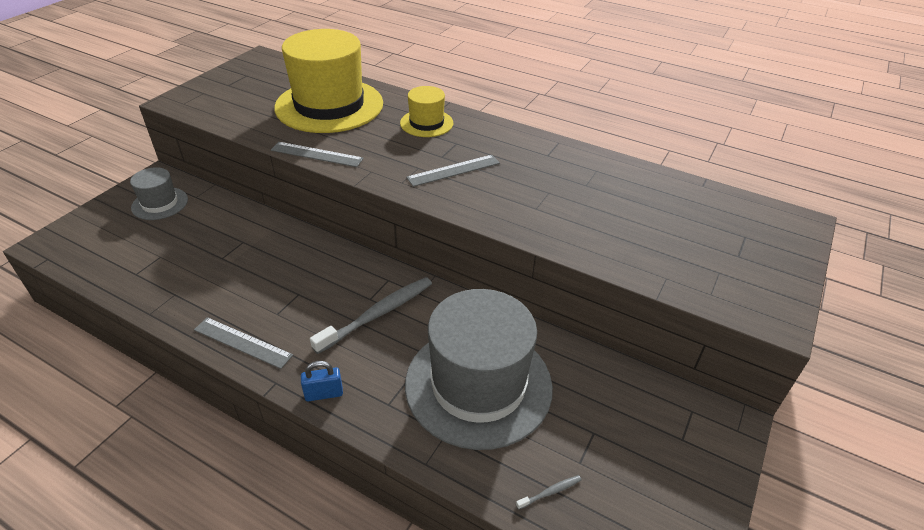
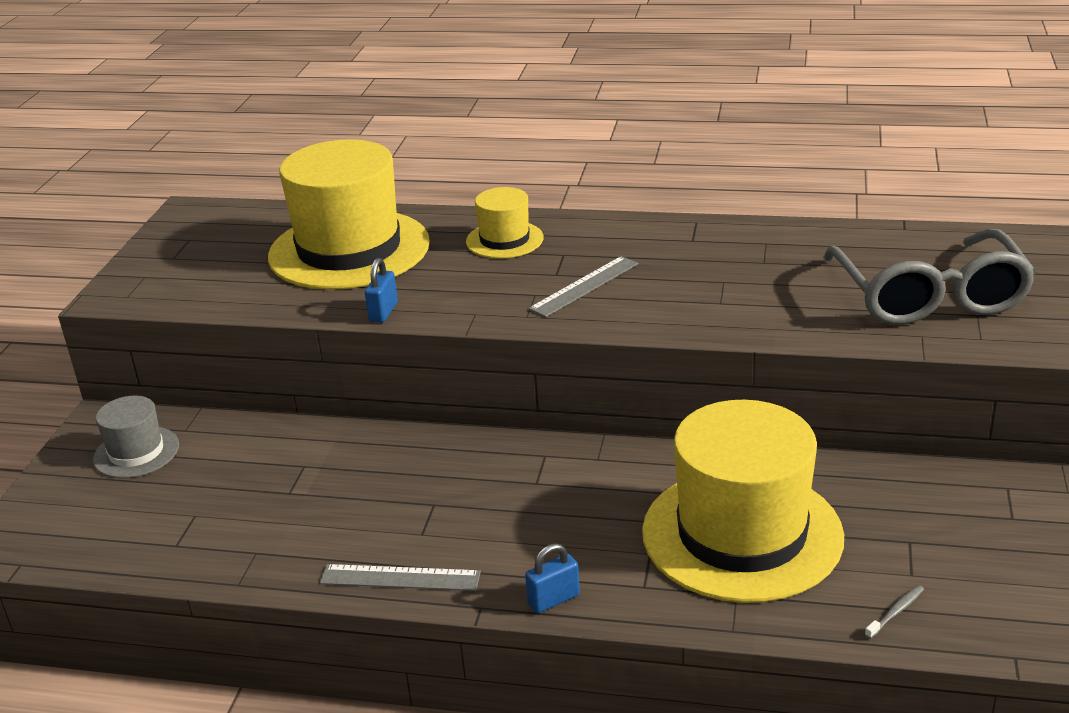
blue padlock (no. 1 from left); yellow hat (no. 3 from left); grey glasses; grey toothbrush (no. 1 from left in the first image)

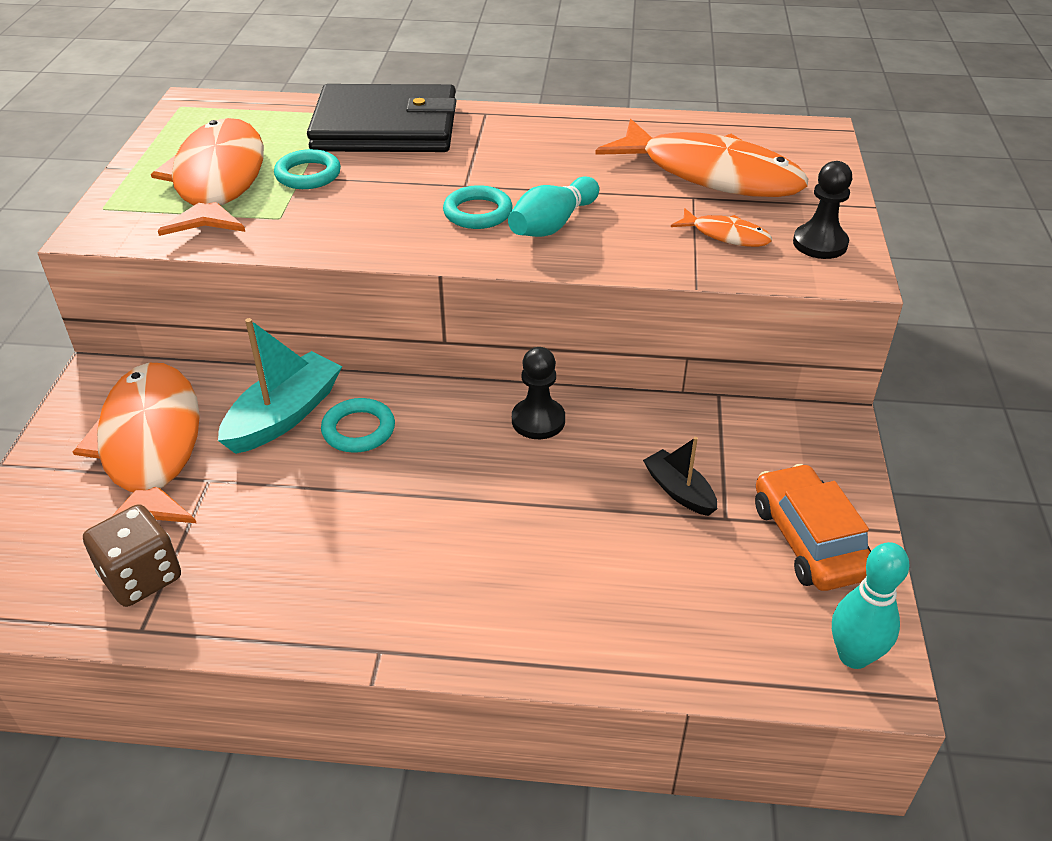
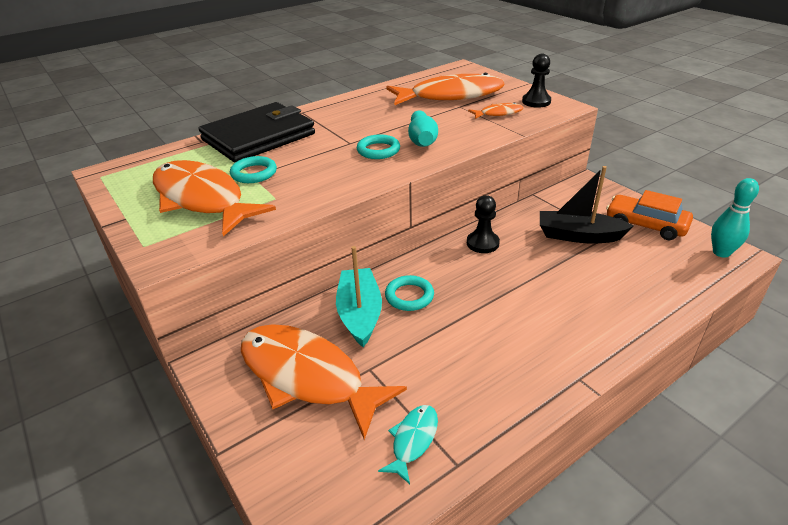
turquoise fish; black boat

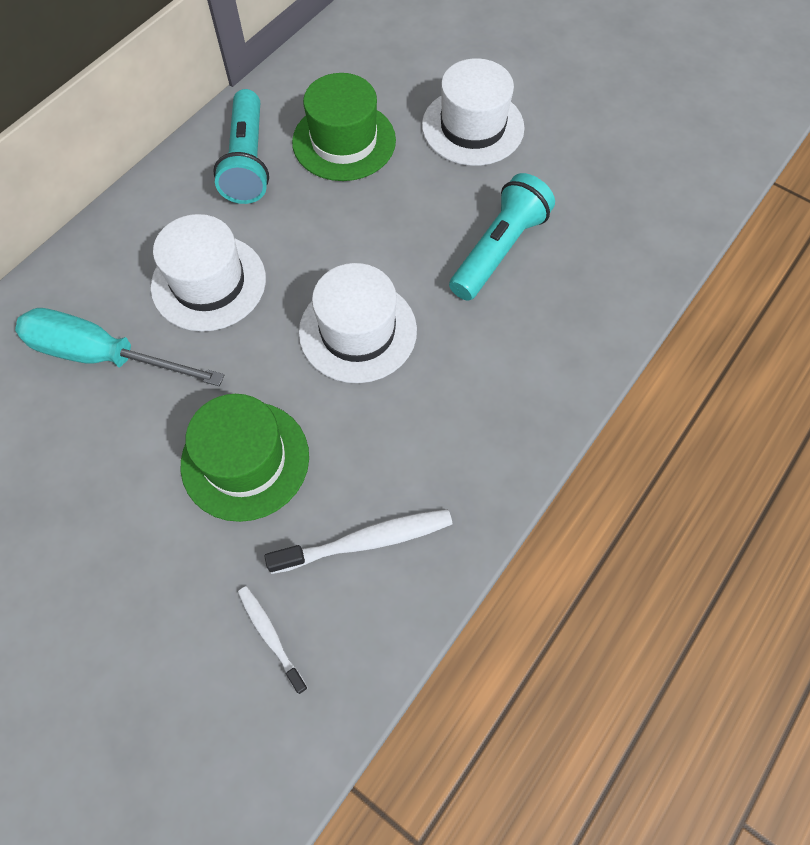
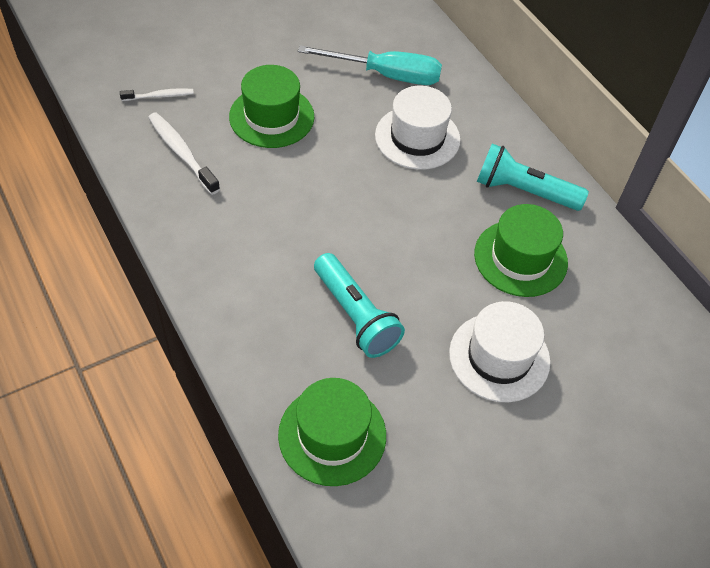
white toothbrush (no. 2 from left); green hat (no. 2 from left); turquoise screwdriver; white hat (no. 2 from left in the first image)

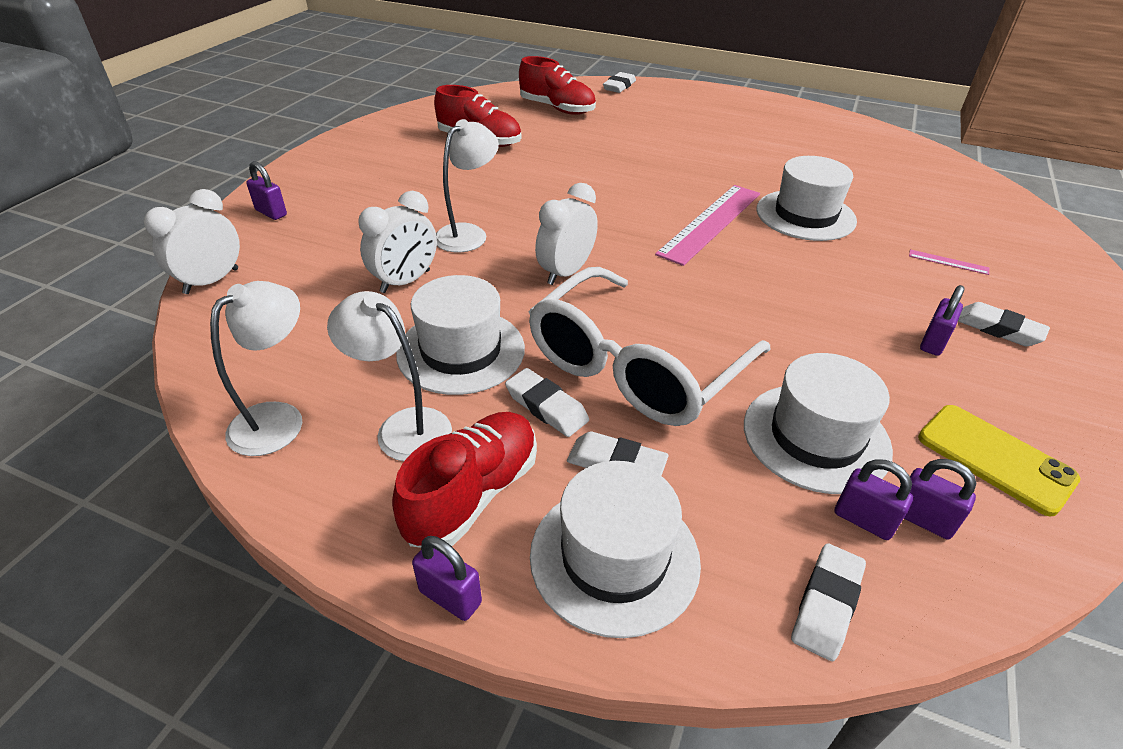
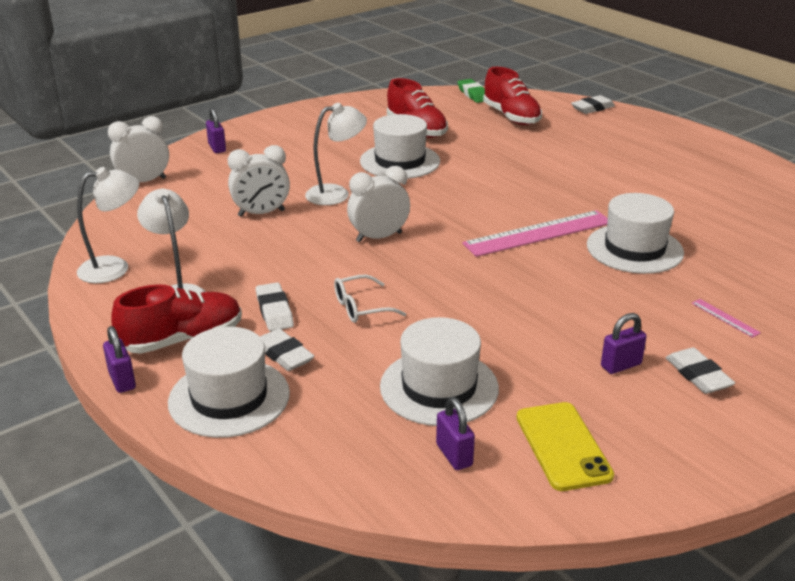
white glasses; white hat (no. 2 from left); green eraser; white eraser (no. 4 from left in the first image); purple padlock (no. 3 from left in the first image)

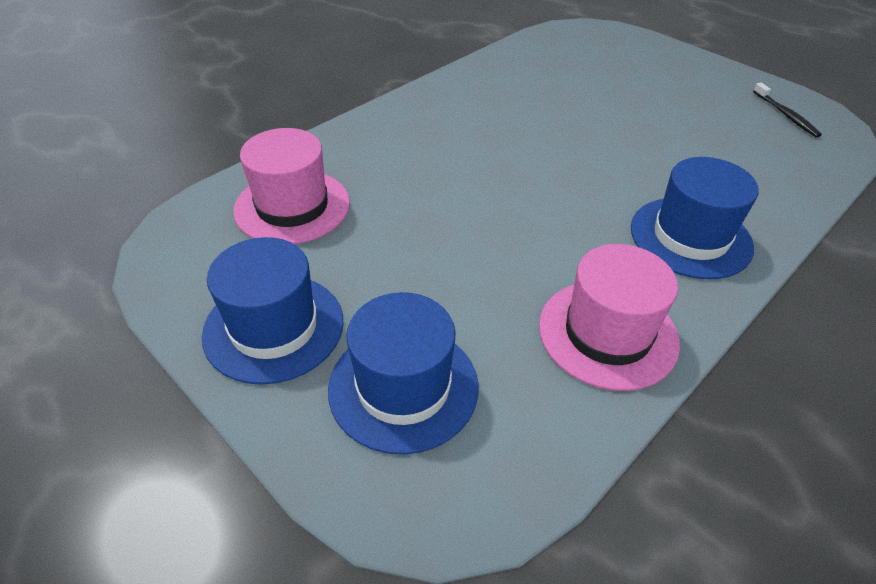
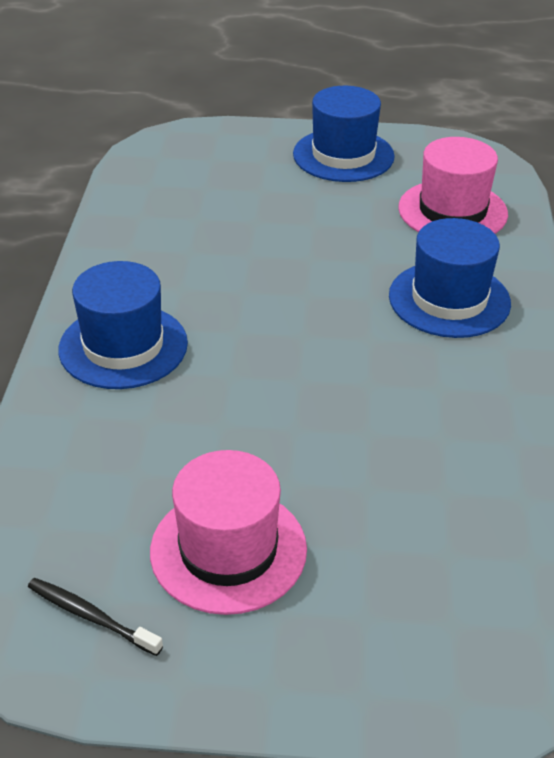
pink hat (no. 1 from left); blue hat (no. 3 from left)

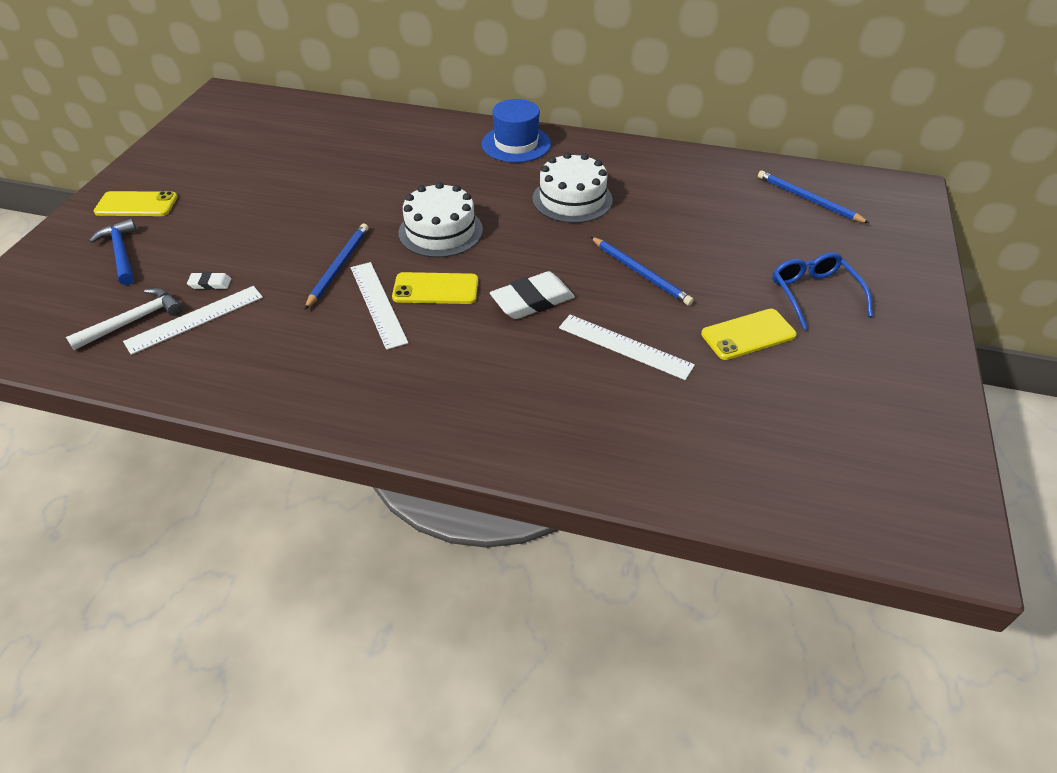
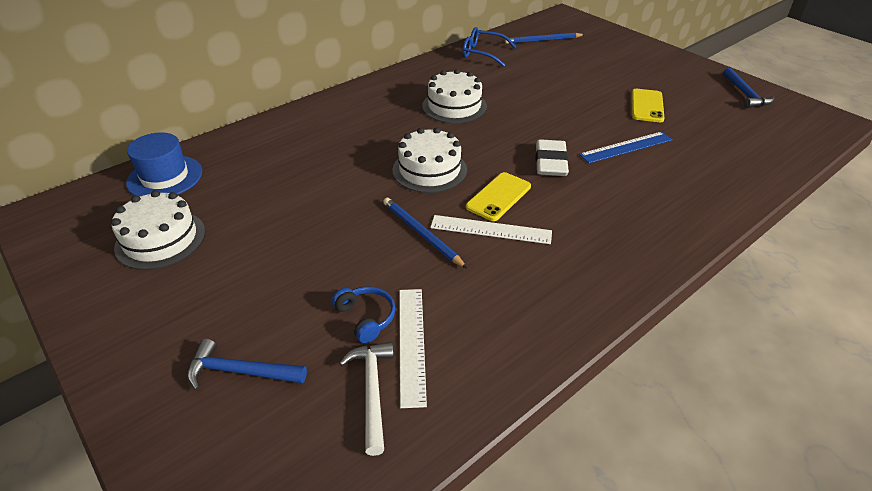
white cake (no. 1 from left); blue hat; blue headphones; blue glasses; blue ruler; blue hammer (no. 2 from left); yellow phone (no. 1 from left in the first image); blue pencil (no. 2 from left in the first image)

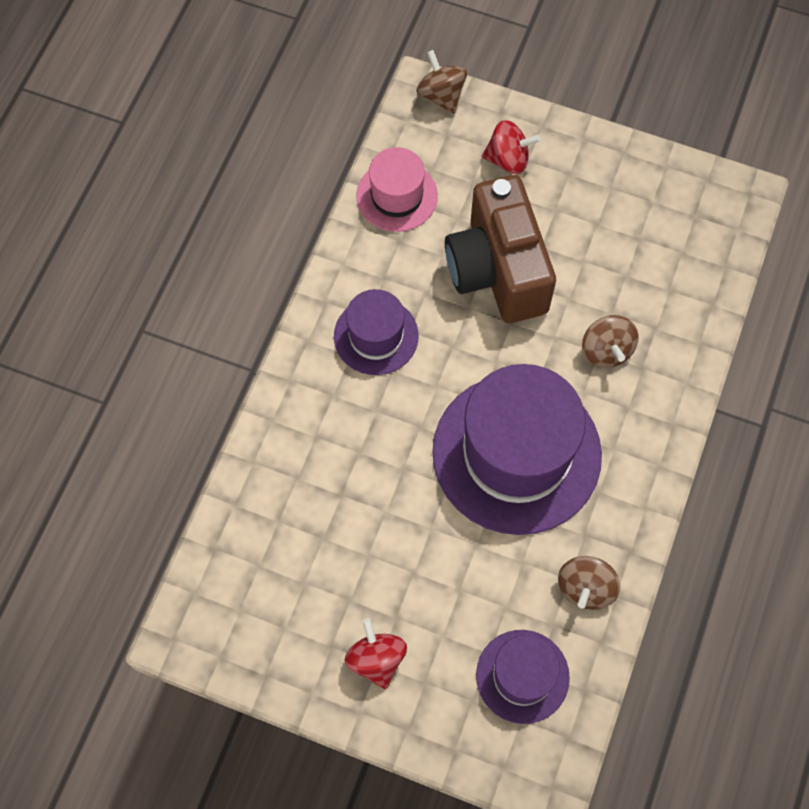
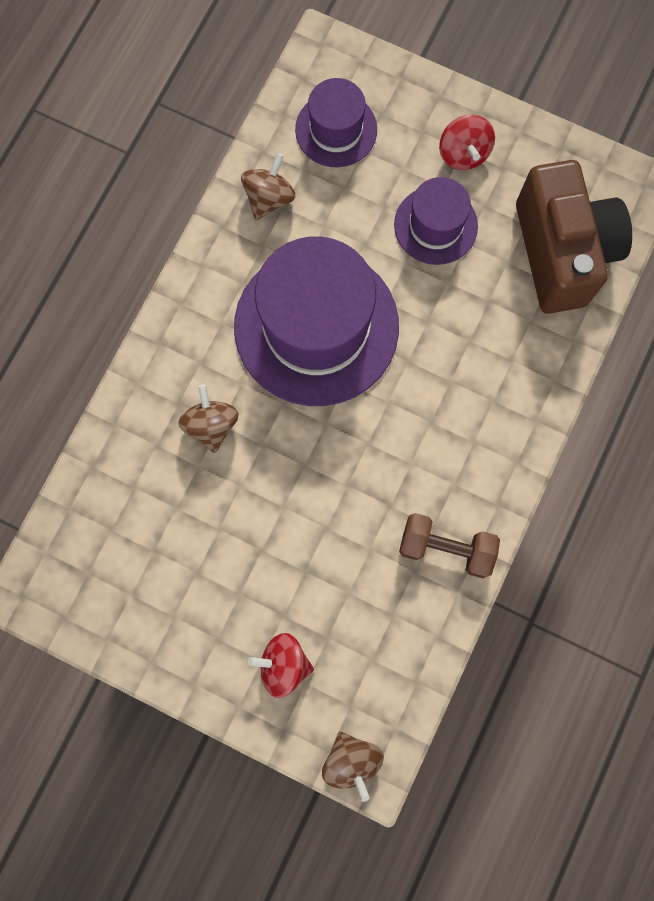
purple hat (no. 3 from left); brown dumbbell; brown camera; pink hat

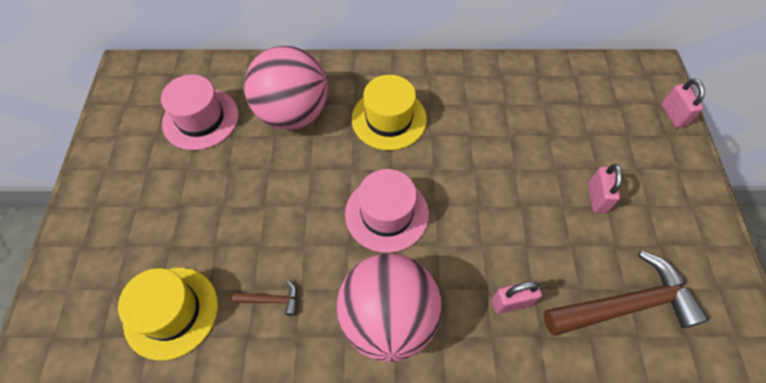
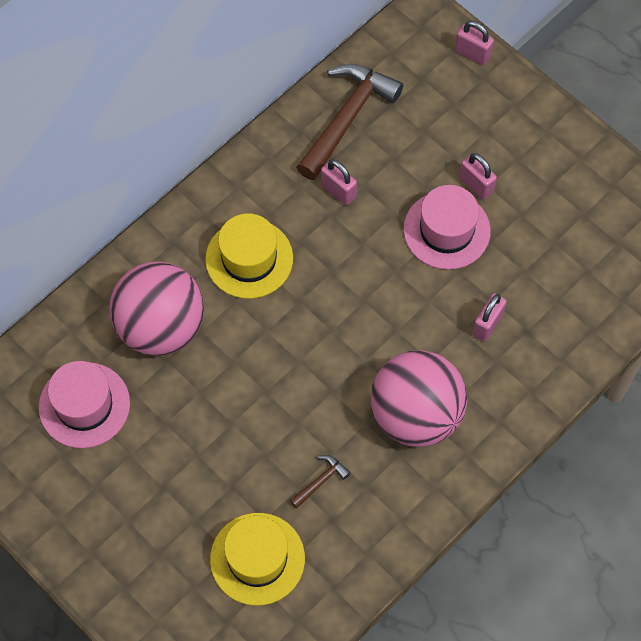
brown hammer (no. 2 from left); pink padlock (no. 1 from left); pink hat (no. 2 from left)

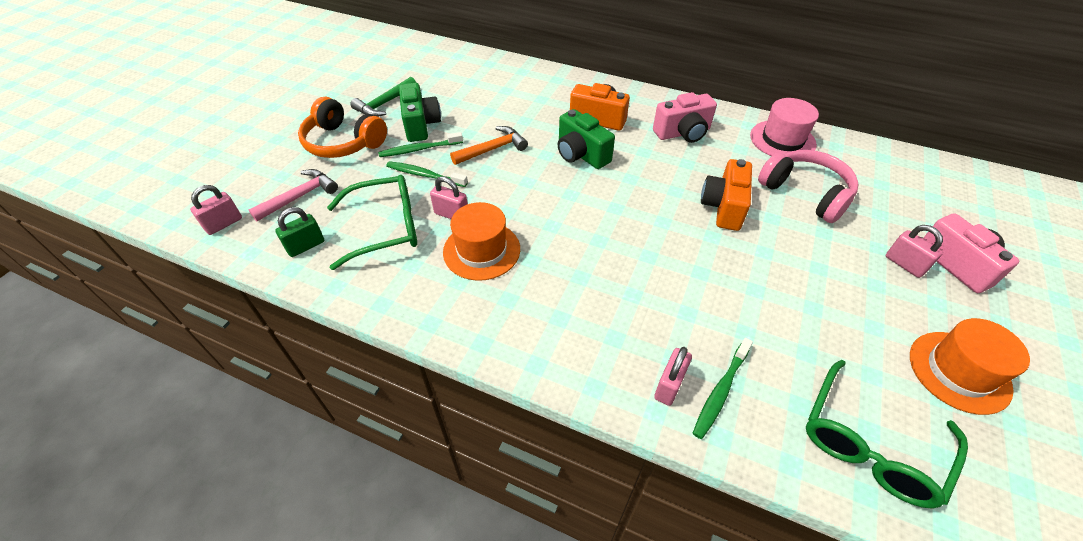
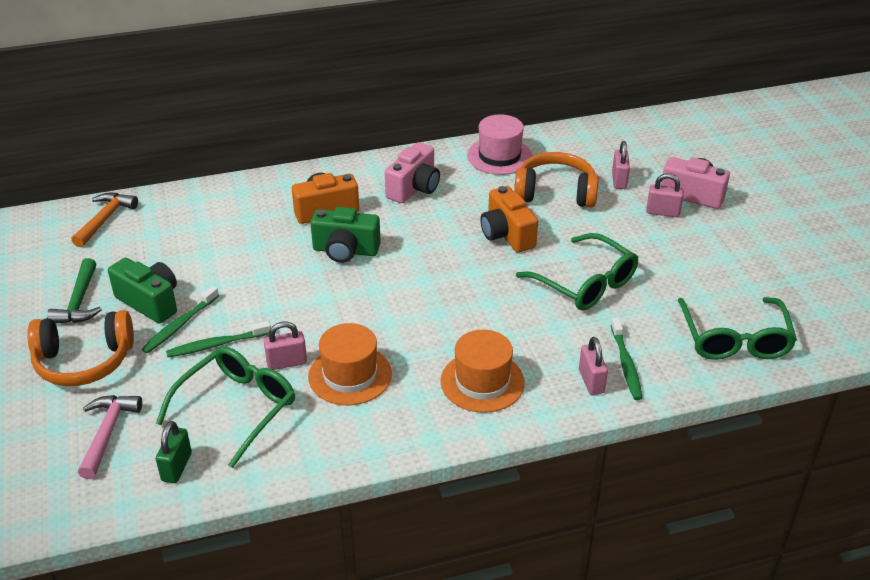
orange hammer; orange hat (no. 2 from left); orange headphones (no. 2 from left); green glasses (no. 2 from left); pink padlock (no. 3 from left)

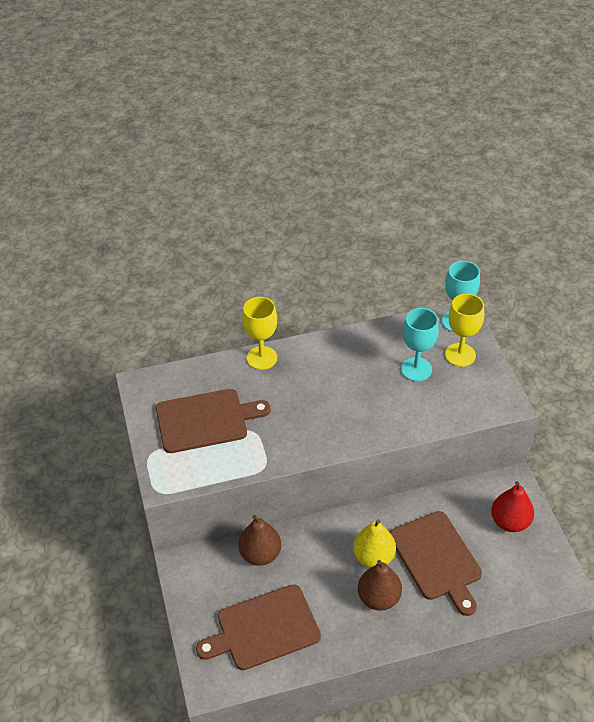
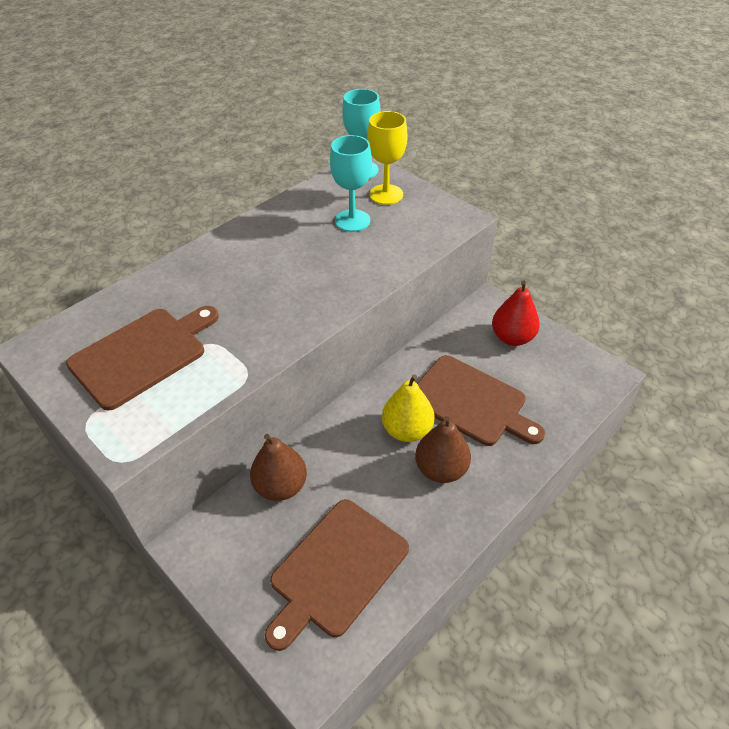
yellow goblet (no. 1 from left in the first image)

